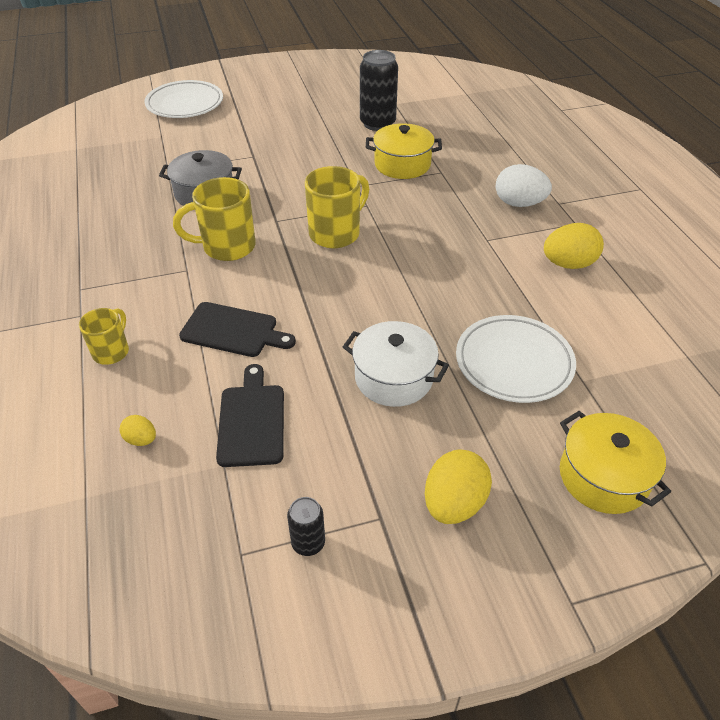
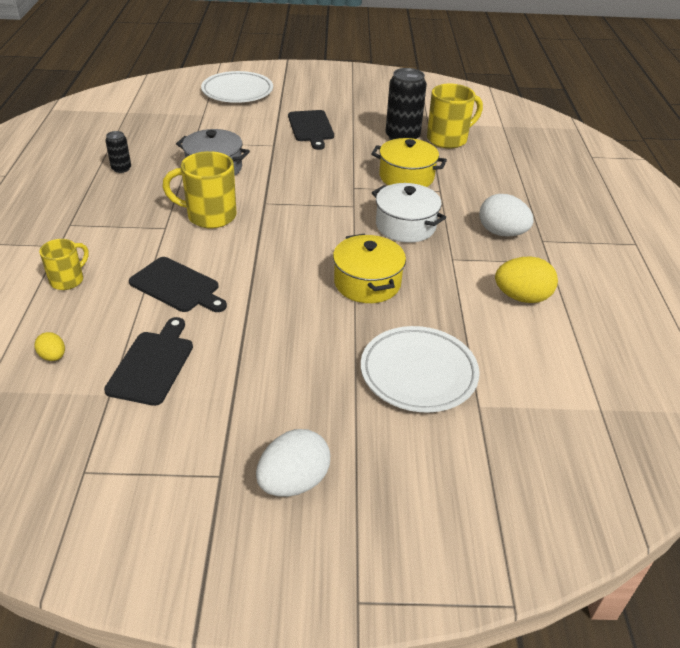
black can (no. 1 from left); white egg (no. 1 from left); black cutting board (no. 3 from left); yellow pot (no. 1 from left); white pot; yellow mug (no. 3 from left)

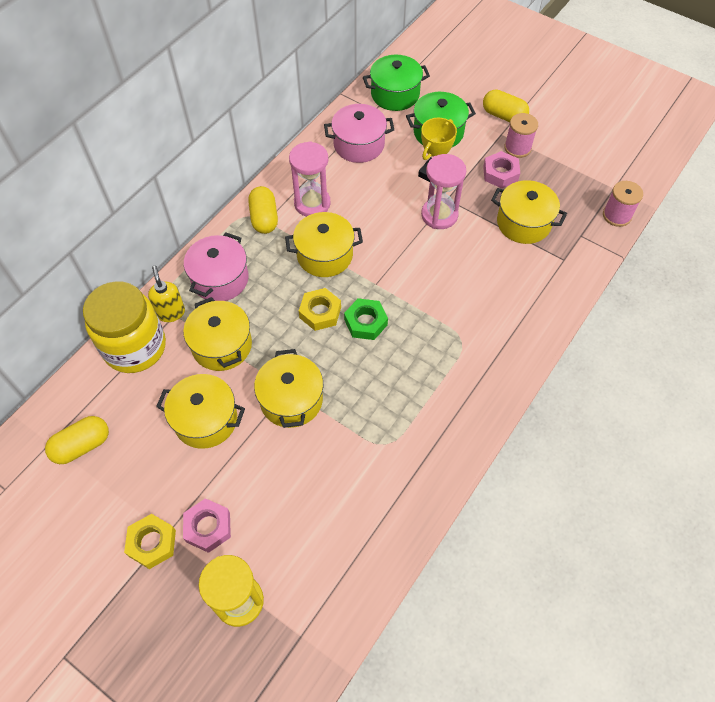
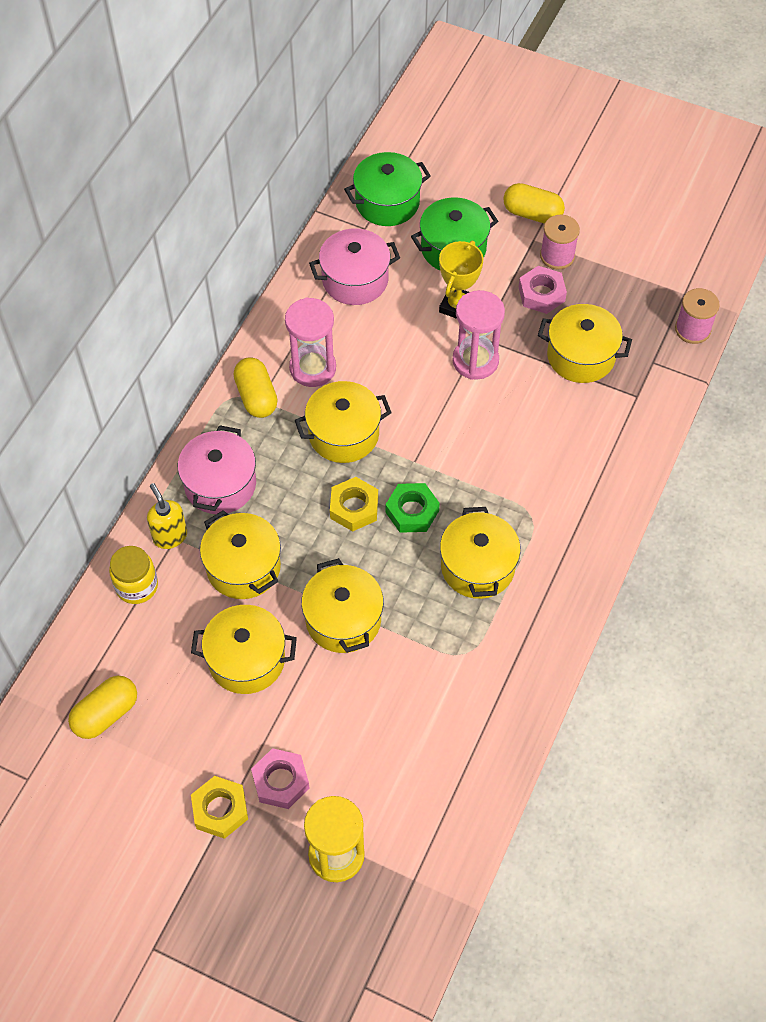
yellow jar; yellow pot (no. 5 from left)

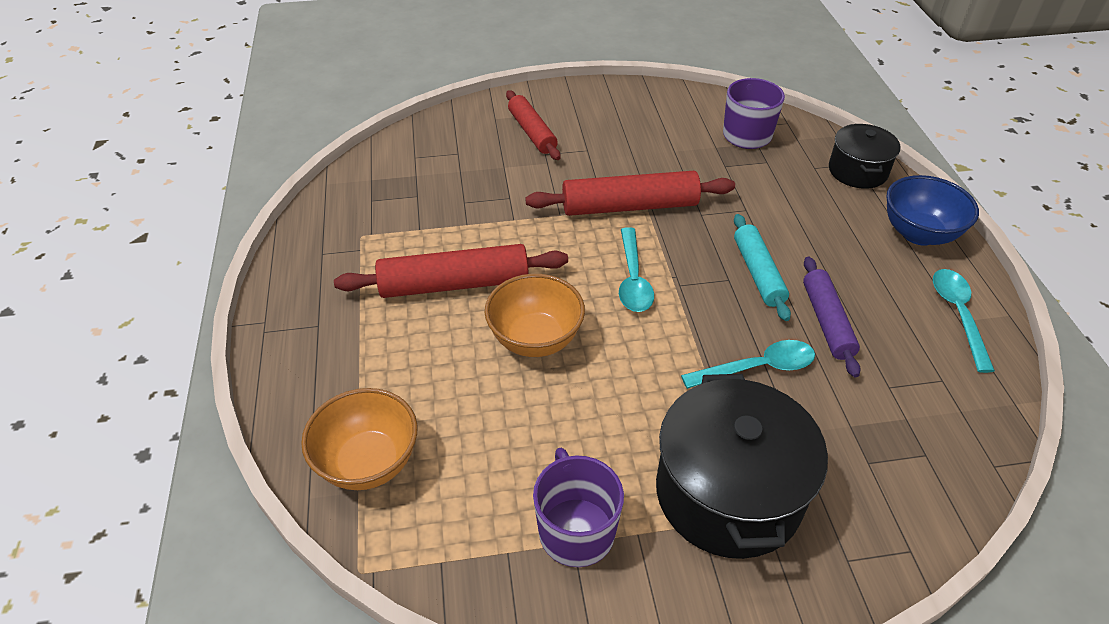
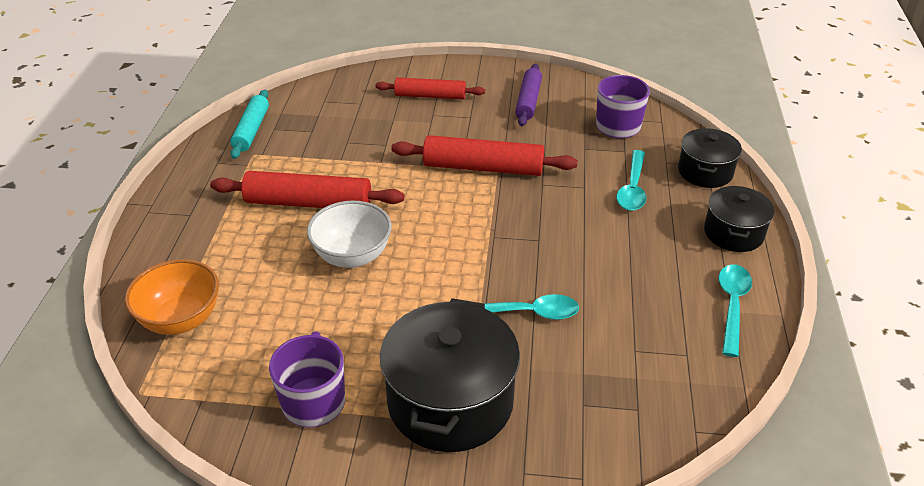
turquoise rolling pin; white bowl; red rolling pin (no. 2 from left); purple rolling pin; turquoise spoon (no. 2 from left); black pot (no. 3 from left)

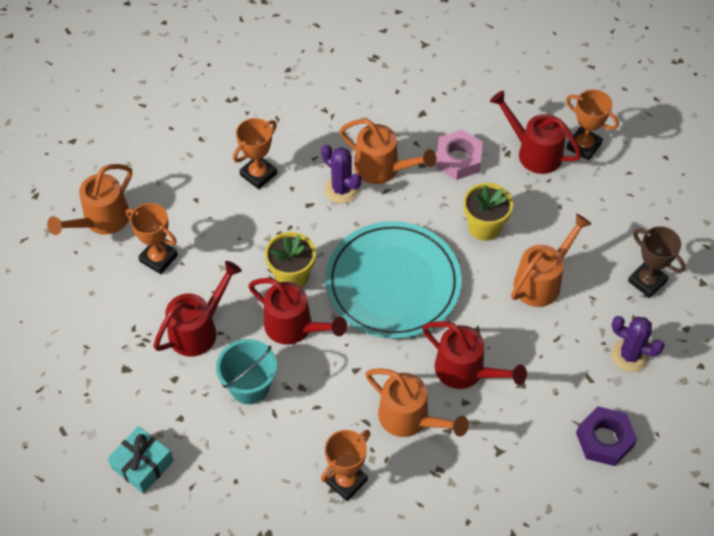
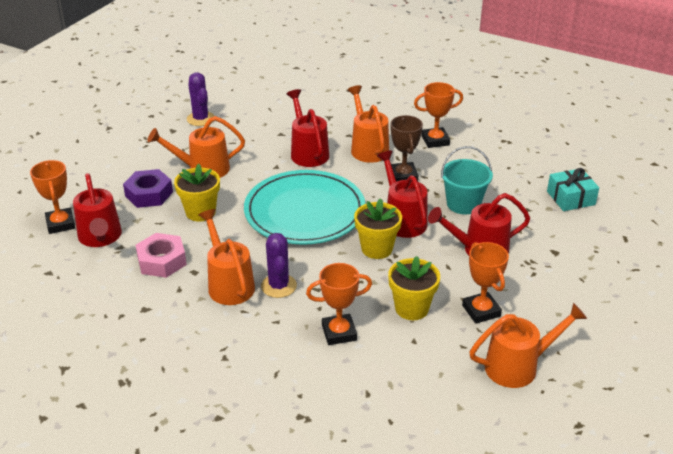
purple nut; yellow flower pot (no. 3 from left); brown trophy

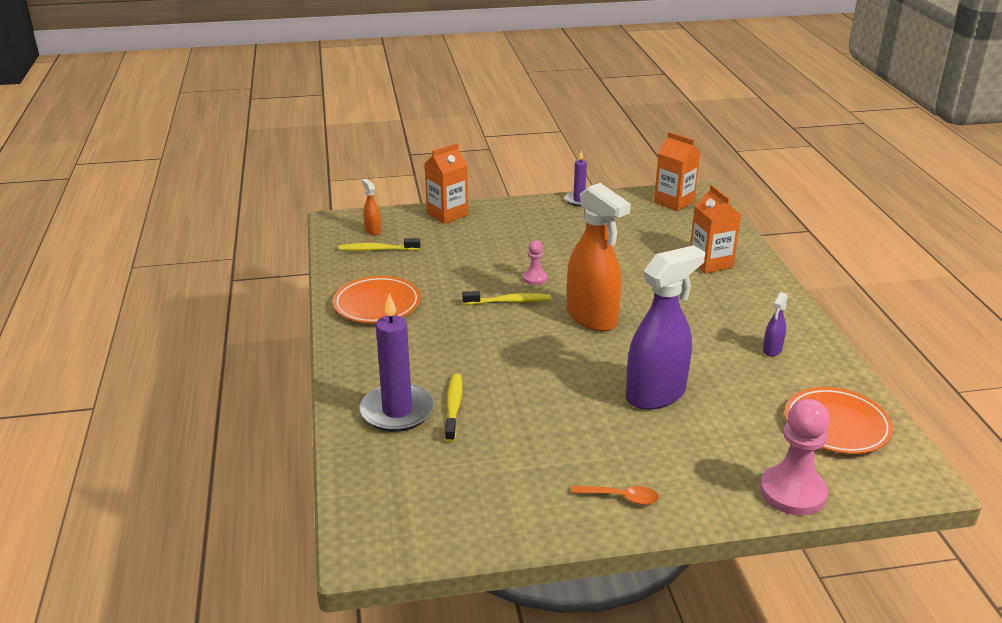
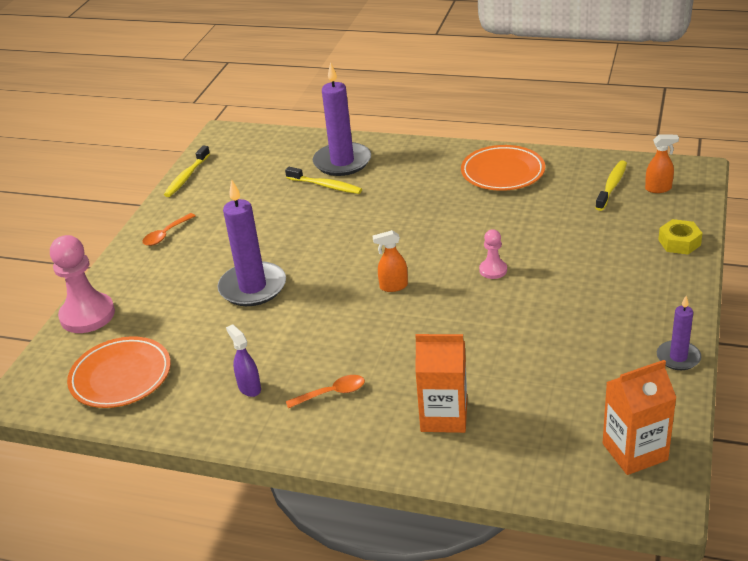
yellow toothbrush (no. 1 from left); purple candle (no. 1 from left); orange spoon (no. 2 from left); orange spray bottle (no. 1 from left); yellow nut

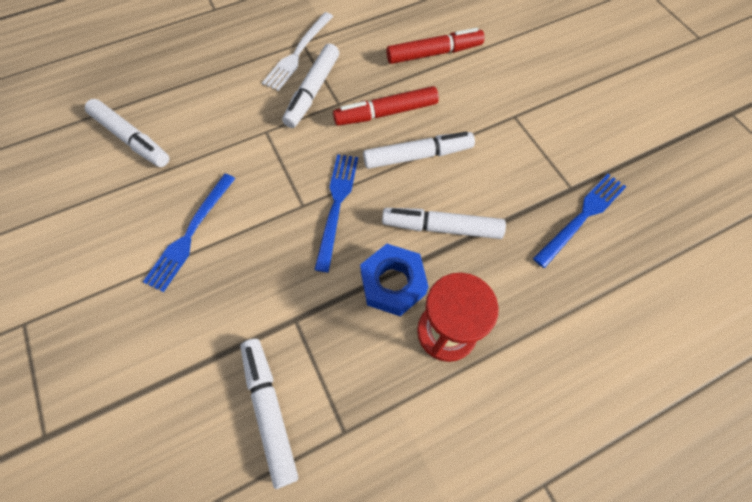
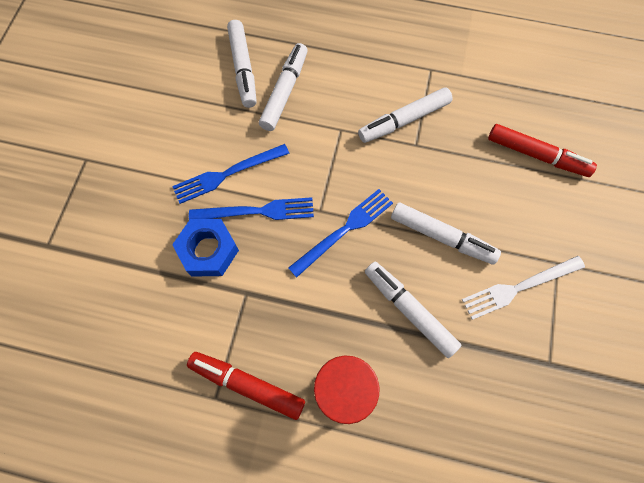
blue nut; red marker (no. 1 from left); blue fork (no. 2 from left); white marker (no. 2 from left); white fork

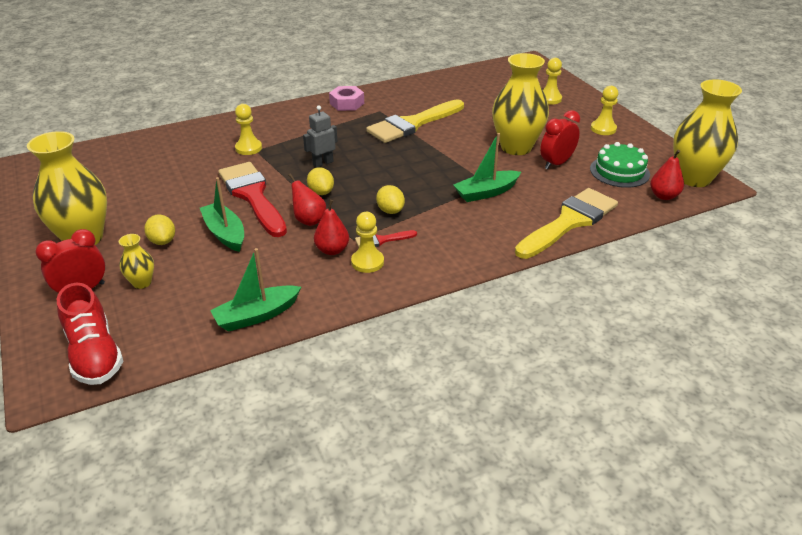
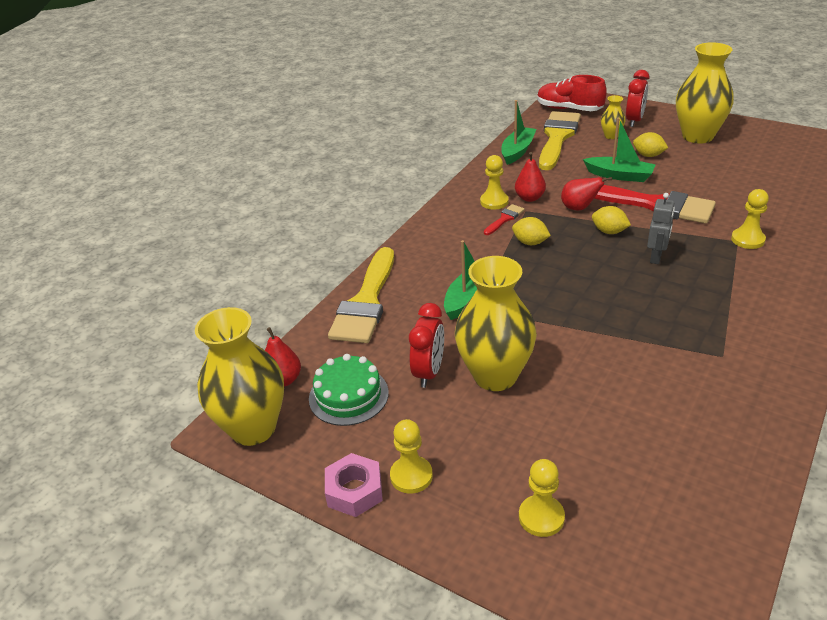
pink nut; yellow brush (no. 2 from left)

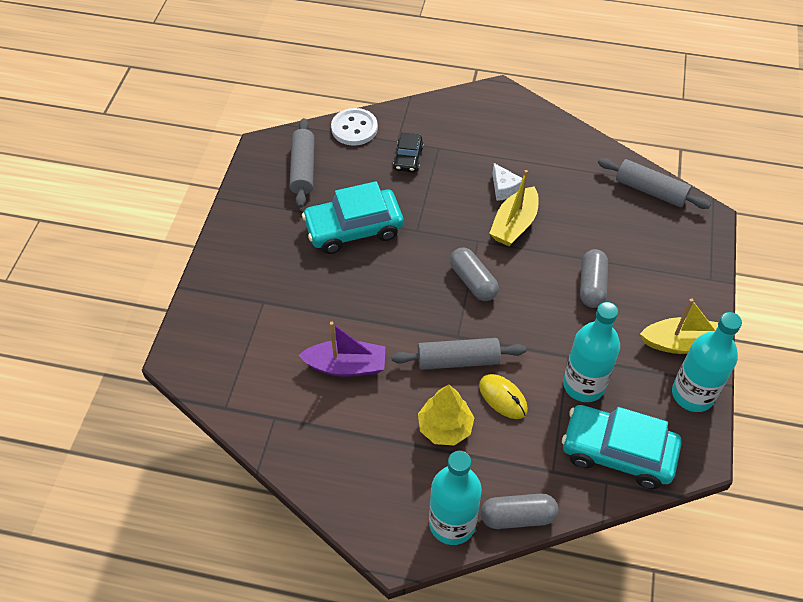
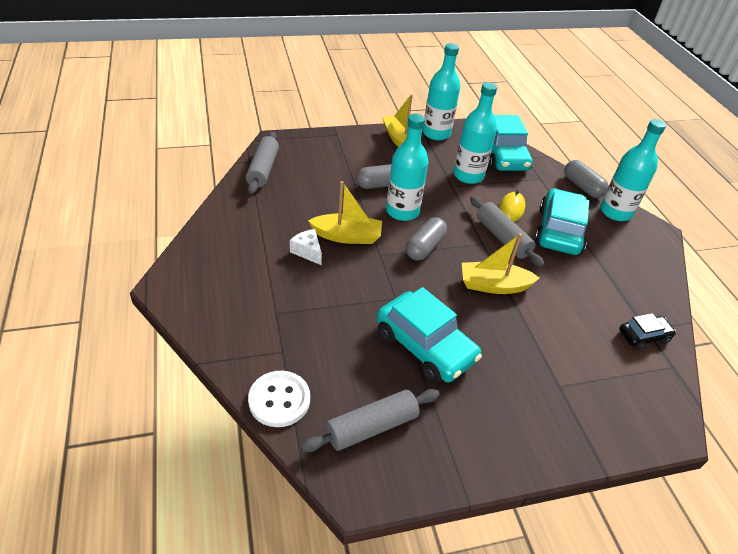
white cheese; turquoise bottle (no. 1 from left); yellow boat (no. 3 from left); turquoise car (no. 3 from left); black car; purple boat

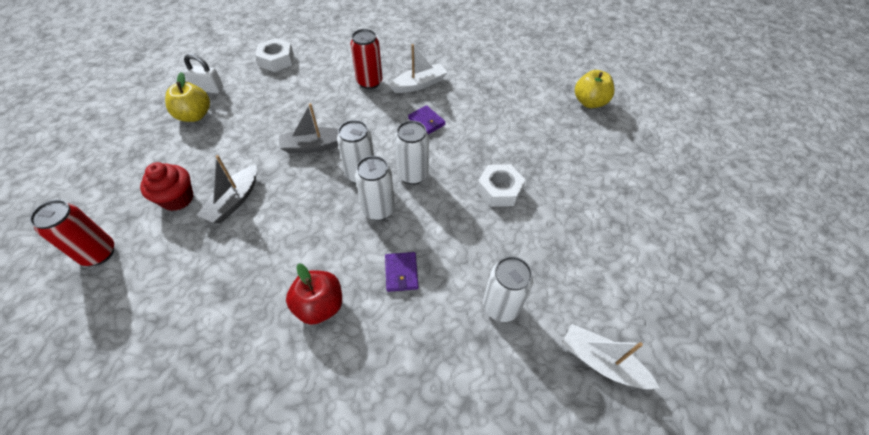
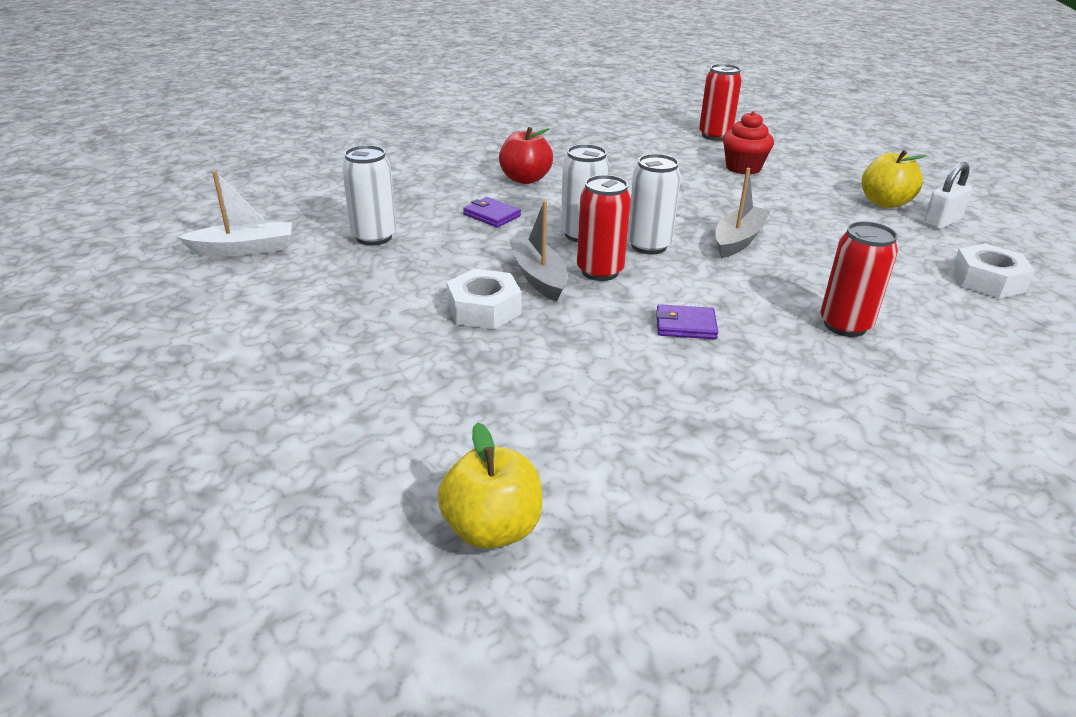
grey boat (no. 1 from left); red can (no. 1 from left); white boat (no. 1 from left in the first image)

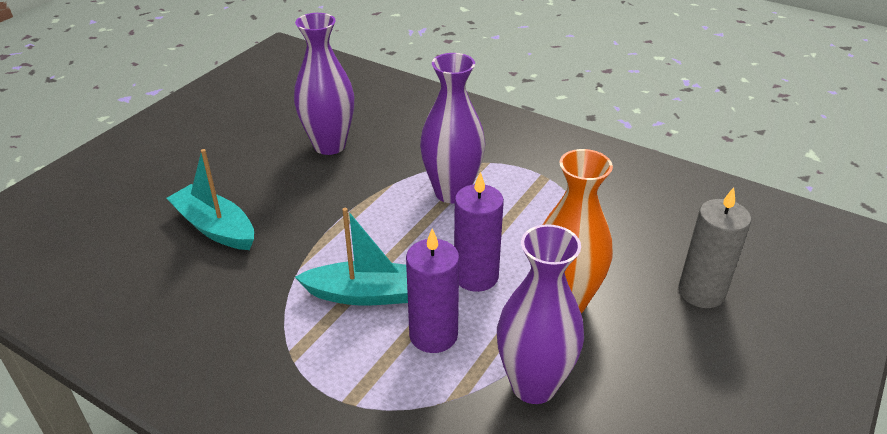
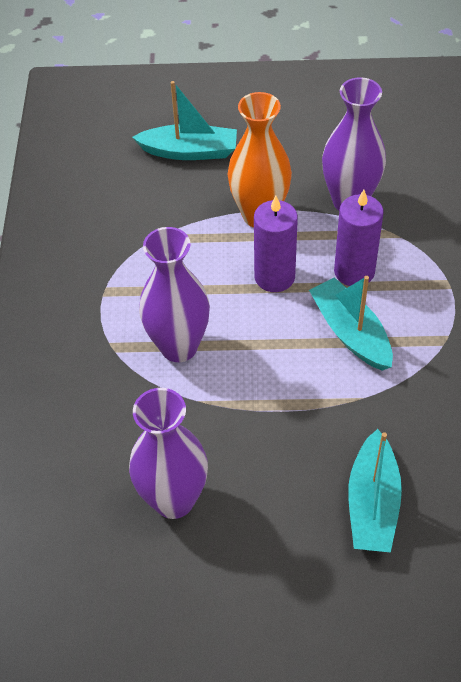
turquoise boat (no. 1 from left)

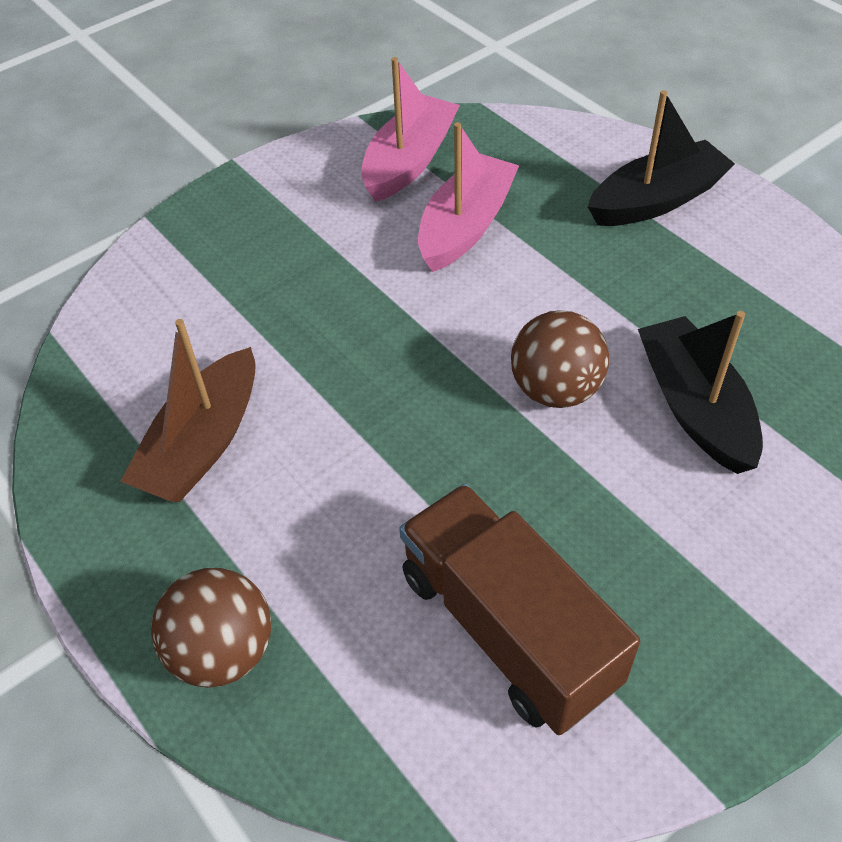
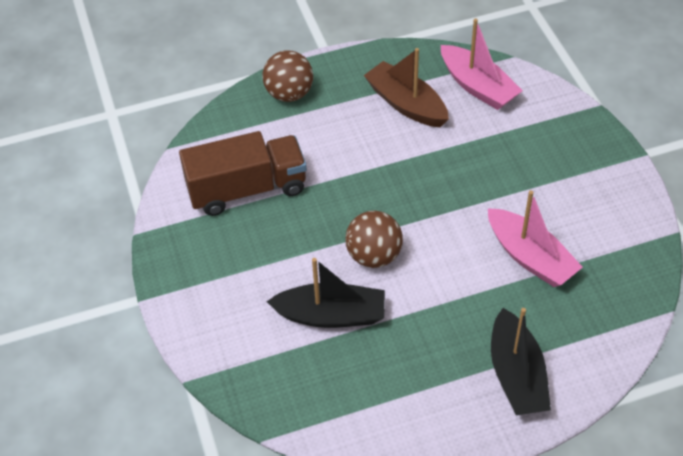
pink boat (no. 1 from left)

